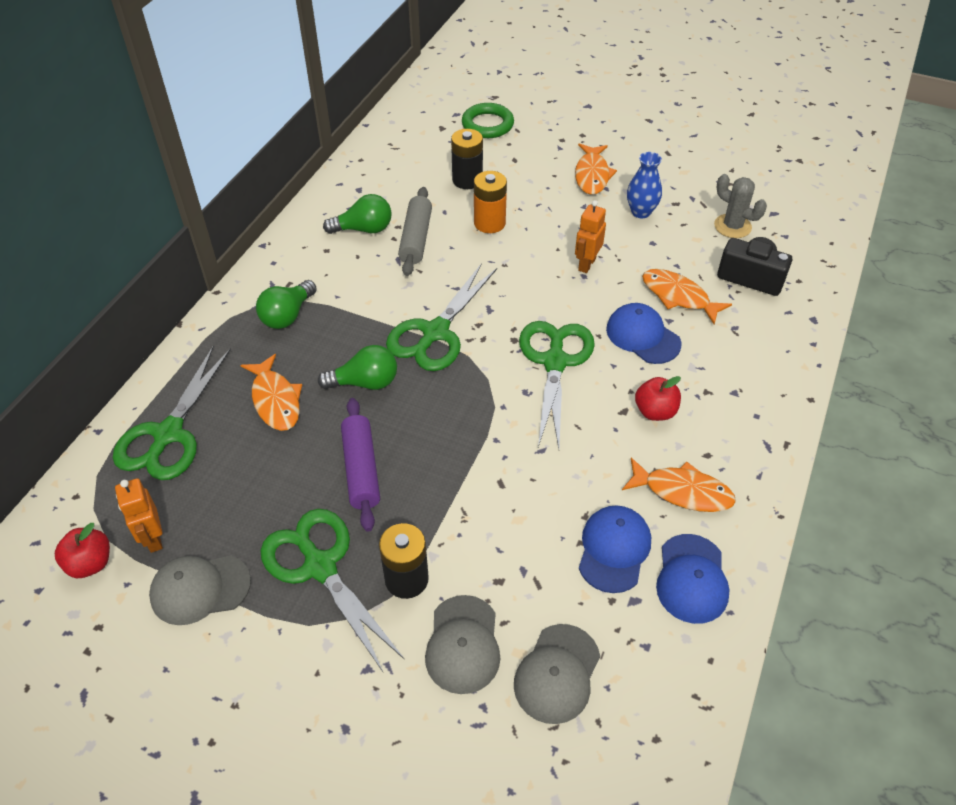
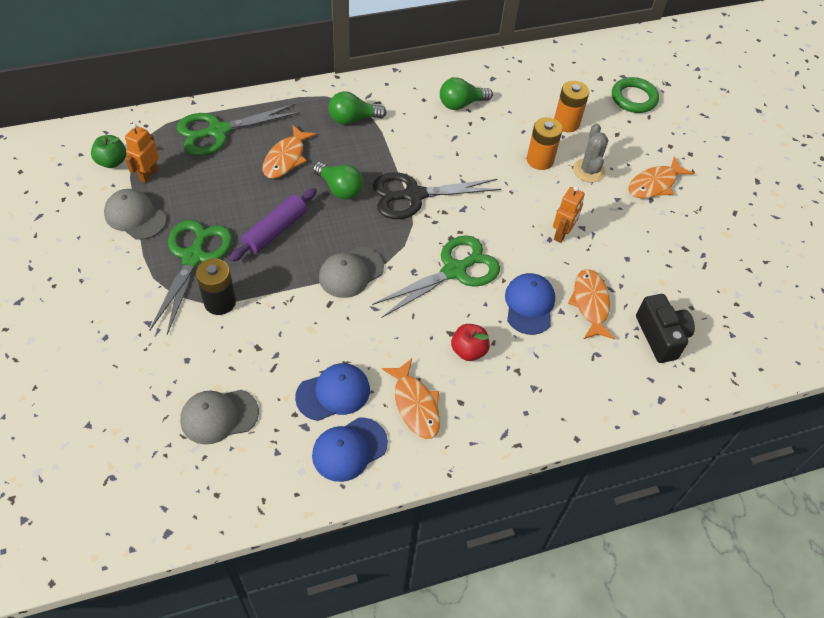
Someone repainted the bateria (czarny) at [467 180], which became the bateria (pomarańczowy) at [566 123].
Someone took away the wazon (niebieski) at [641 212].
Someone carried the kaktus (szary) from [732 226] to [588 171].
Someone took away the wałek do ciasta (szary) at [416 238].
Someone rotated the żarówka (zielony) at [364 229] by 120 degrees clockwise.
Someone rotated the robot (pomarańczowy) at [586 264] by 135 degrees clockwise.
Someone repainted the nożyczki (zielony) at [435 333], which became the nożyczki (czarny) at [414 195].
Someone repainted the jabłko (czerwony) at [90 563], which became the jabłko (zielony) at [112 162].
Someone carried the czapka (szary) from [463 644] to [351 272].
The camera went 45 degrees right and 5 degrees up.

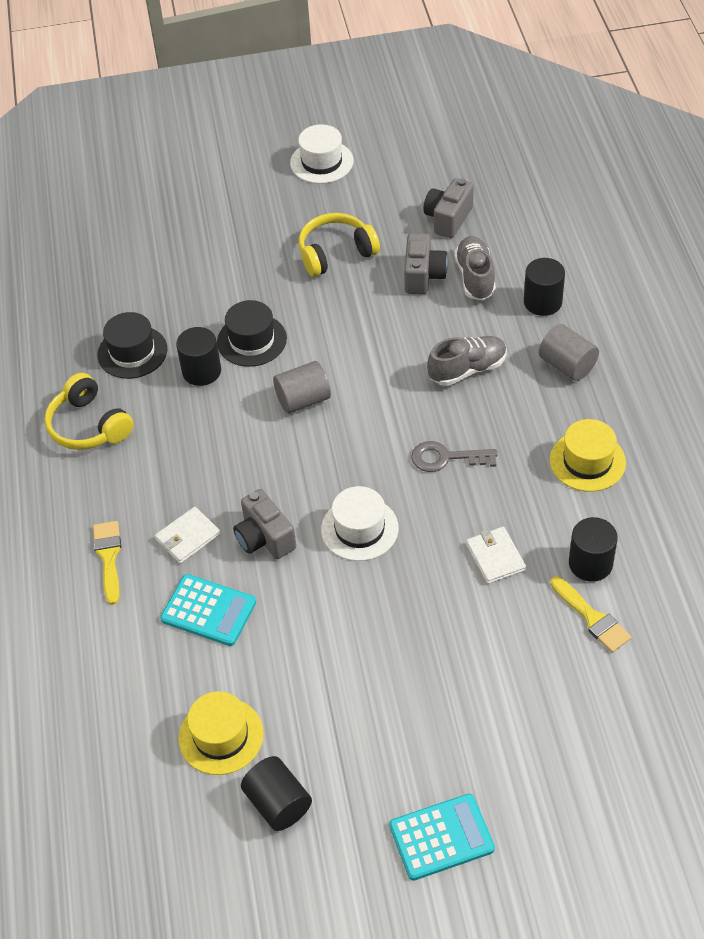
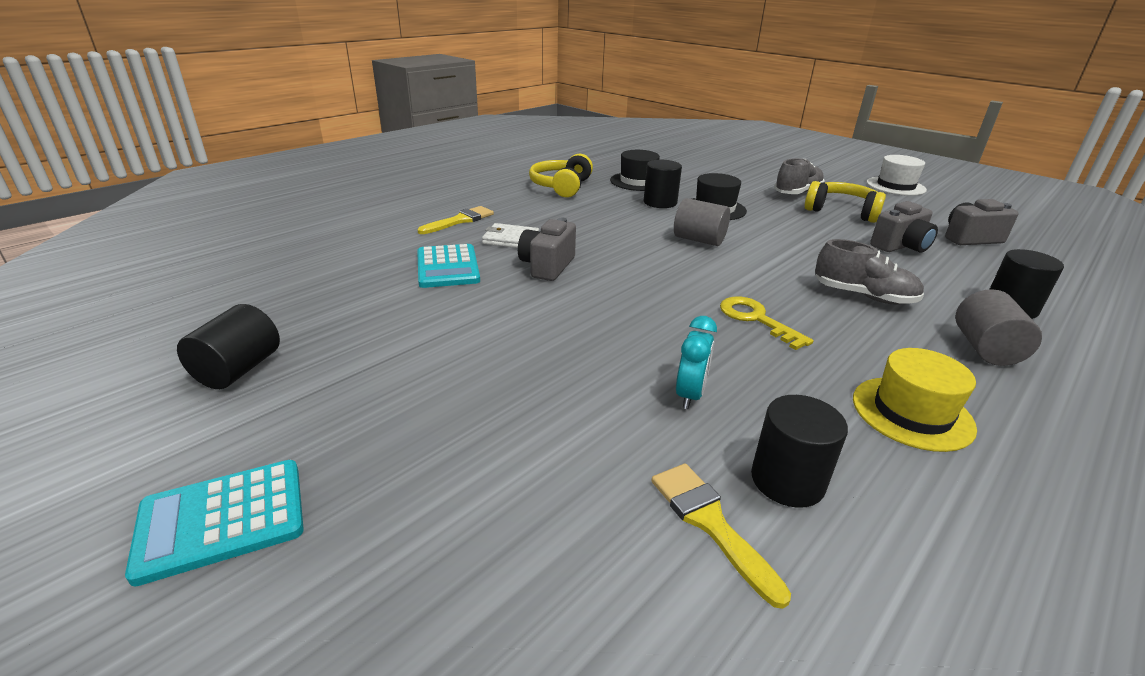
Someone carried the but (szary) from [475 277] to [797 193].
Someone repainted the klucz (szary) at [446 458], which became the klucz (żółty) at [756 319].
Someone took away the kapelusz (biały) at [359 529].
Someone swapped the portfel (biały) at [495 557] for the budzik (turkusowy) at [690 395].
Someone rotated the pędzel (żółty) at [592 618] by 135 degrees clockwise.
Someone took away the kapelusz (żółty) at [221 736].
Someone rotated the kalkulator (turkusowy) at [441 837] by 120 degrees clockwise.
The camera went 50 degrees right and 20 degrees down.

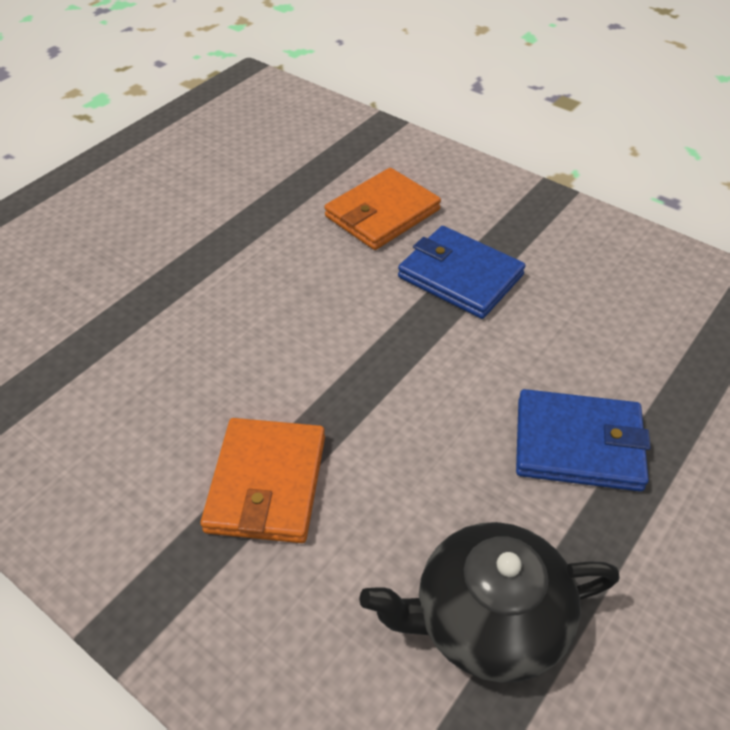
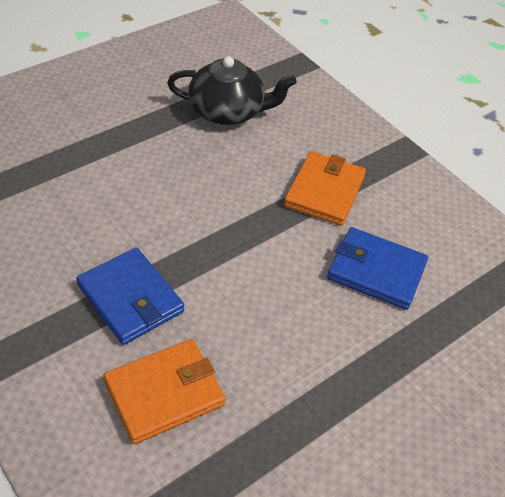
Someone carried the portfel (niebieski) from [578 444] to [376 271].
The camera went 170 degrees left and 0 degrees up.

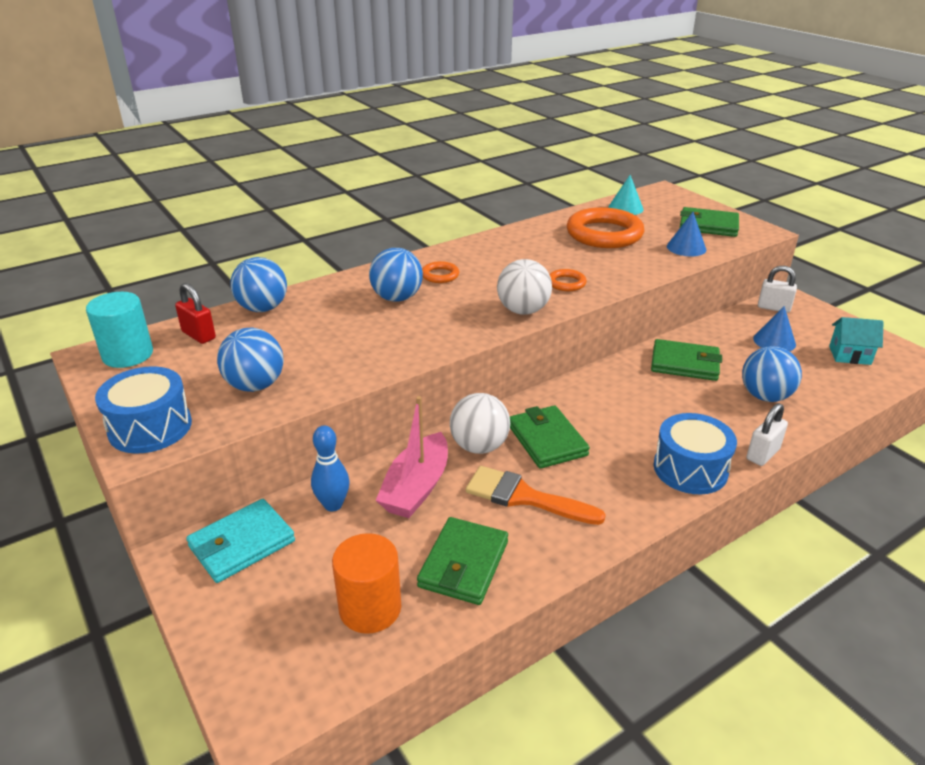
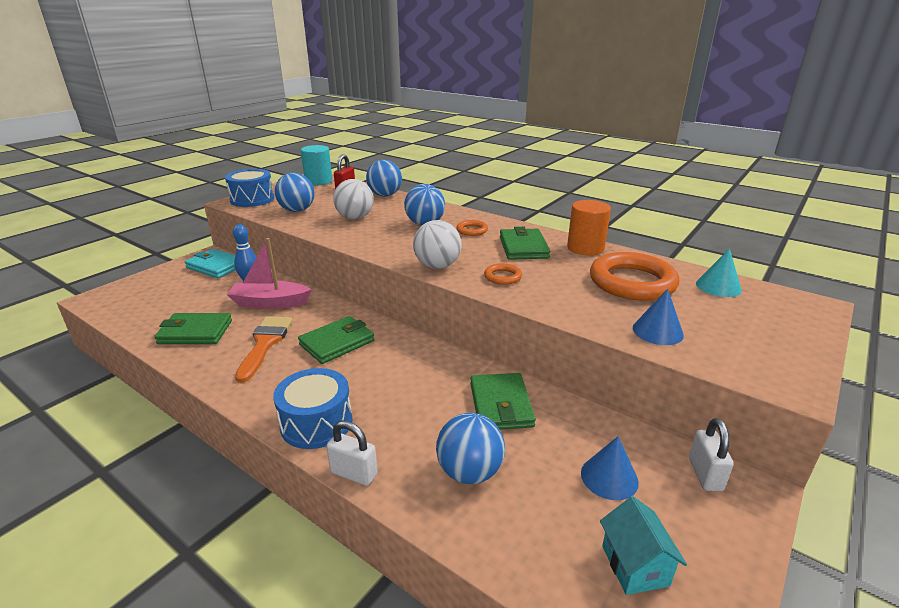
Someone carried the portfel (zielony) from [708 226] to [523 247].
Someone carried the piłka (biały) from [479 446] to [355 218].
Someone carried the walec (pomarańczowy) from [370 608] to [585 248].
The camera went 70 degrees right and 5 degrees down.

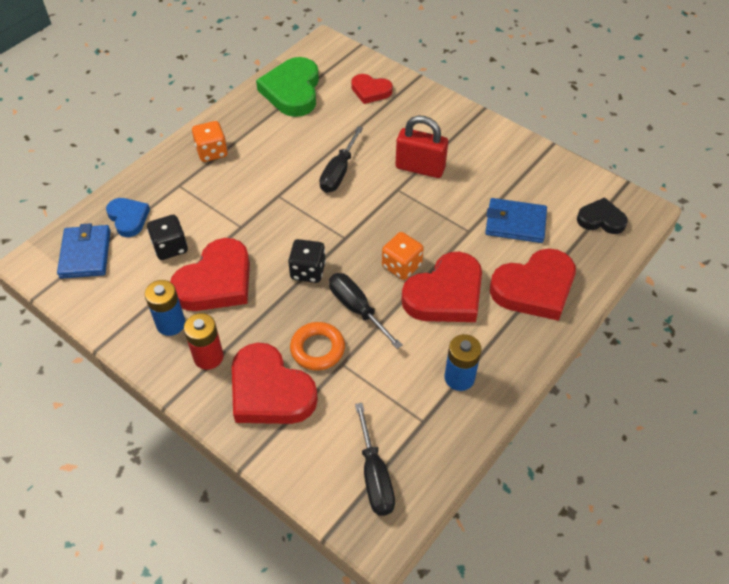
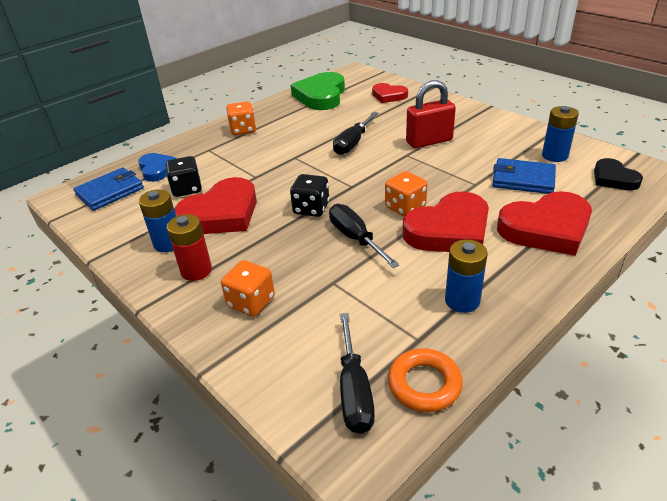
Someone rotated the kłódka (czerwony) at [420 168] by 45 degrees counterclockwise.
Someone rotated the serce (czarny) at [601 219] by 135 degrees counterclockwise.
Someone rotated the portfel (niebieski) at [85 254] by 45 degrees clockwise.
Someone carried the pierścień (pomarańczowy) from [317 349] to [424 384].
Someone swapped the serce (czerwony) at [270 391] for the kostka do gry (pomarańczowy) at [251 302].
Someone put down the bateria (niebieski) at [554 156].
The camera went 10 degrees right and 15 degrees down.

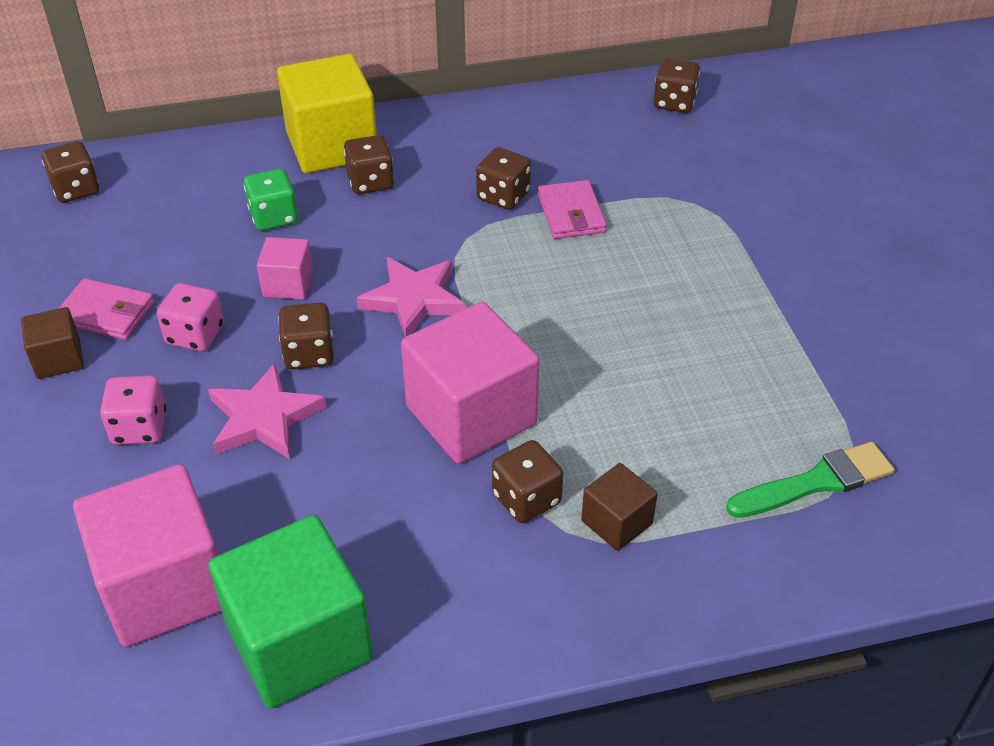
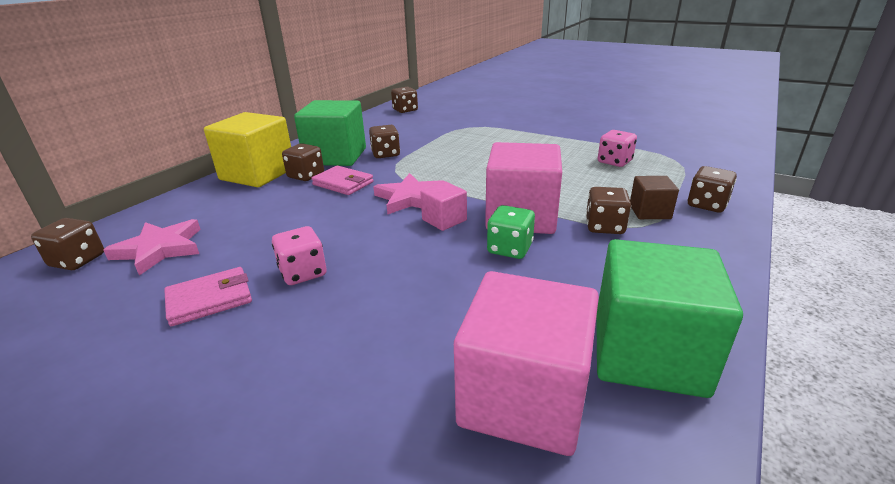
Someone carried the kostka do gry (zielony) from [274 217] to [510 249].
Someone carried the portfel (różowy) from [571 214] to [343 183].
Someone carried the sześcian (różowy) from [288 284] to [444 220].
Someone carried the kostka do gry (brązowy) from [309 354] to [707 205].
Someone took away the sześcian (brązowy) at [58 359].
Someone carried the gwiazda (różowy) from [264 418] to [160 249].
Someone carried the kostka do gry (różowy) from [139 428] to [614 162].
Someone took away the pędzel (zielony) at [816 482].
Someone put down the sześcian (zielony) at [336 156].
The camera went 45 degrees left and 15 degrees down.

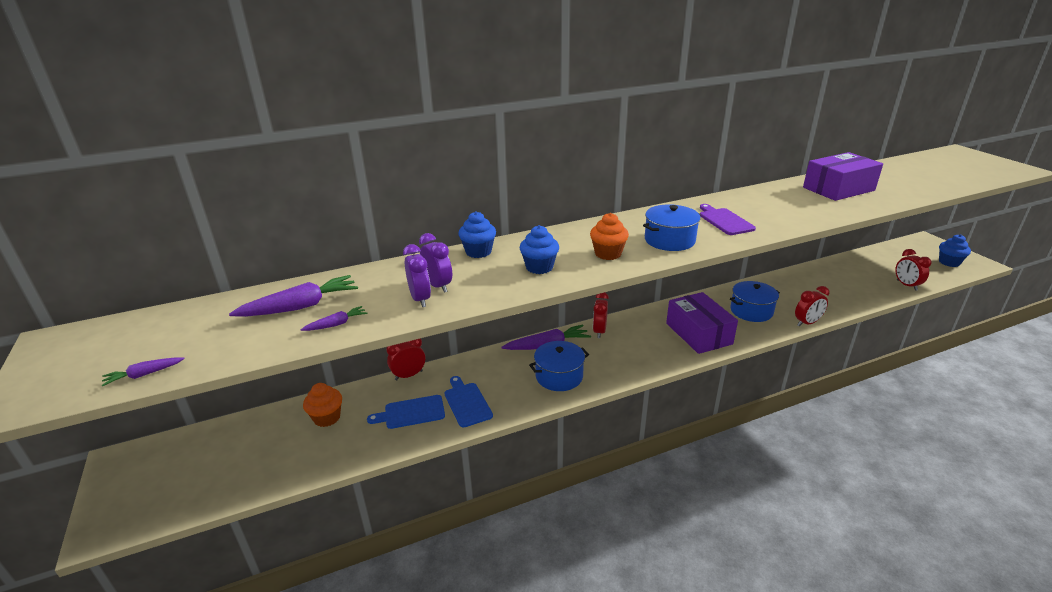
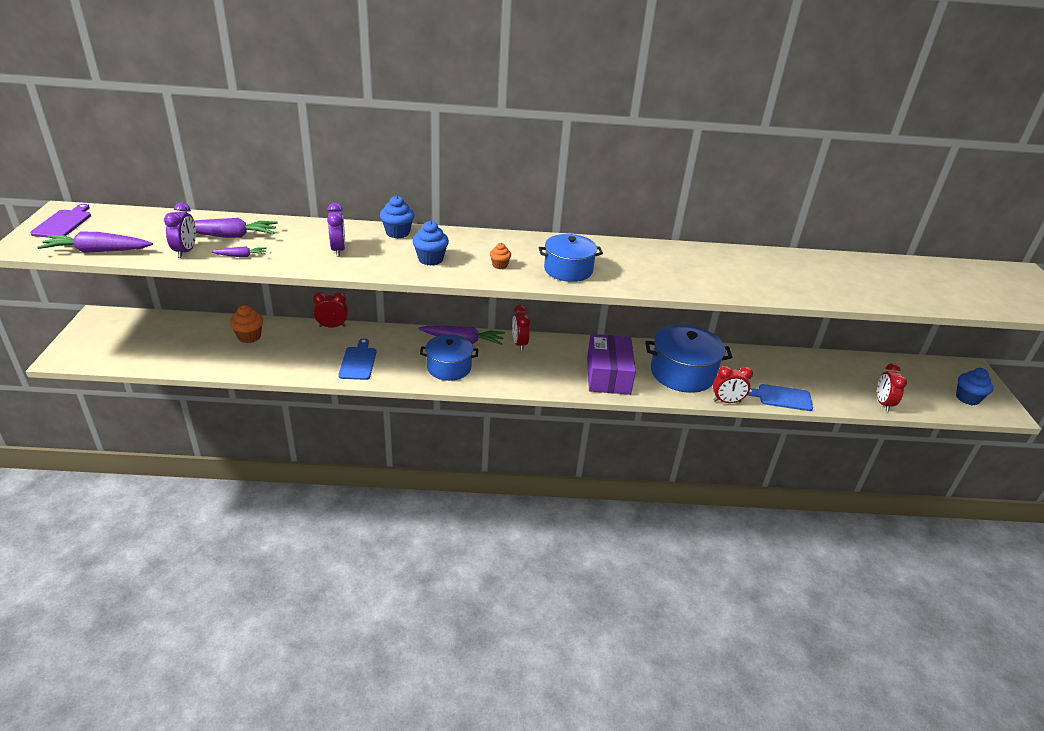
Someone took away the pudełko (fioletowy) at [838 189].
Someone carried the deska do krojenia (fioletowy) from [724 221] to [63 223].
Someone scaled the muffinka (pomarańczowy) at [608 254] by 0.60.
Someone carried the budzik (fioletowy) from [420 299] to [186 251].
Someone scaled the garnek (niebieski) at [751 311] by 1.50.
Someone rotated the budzik (czerwony) at [599 331] by 45 degrees counterclockwise.
Someone scaled the marchewka (fioletowy) at [144 375] by 1.95.
Someone carried the deska do krojenia (niebieski) from [411 412] to [782 397].
The camera went 20 degrees right and 5 degrees up.

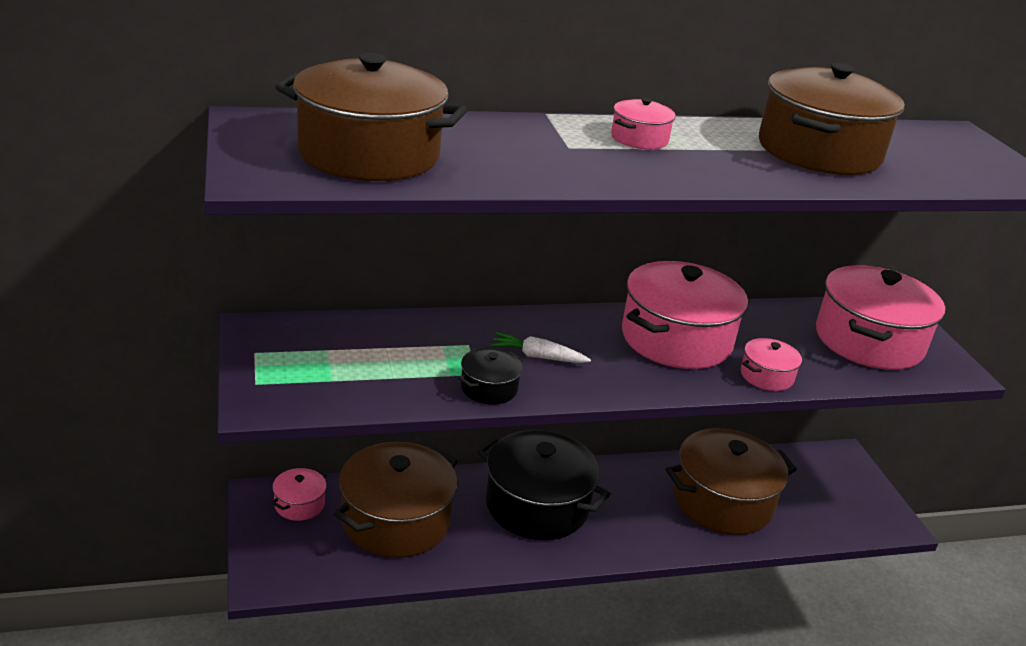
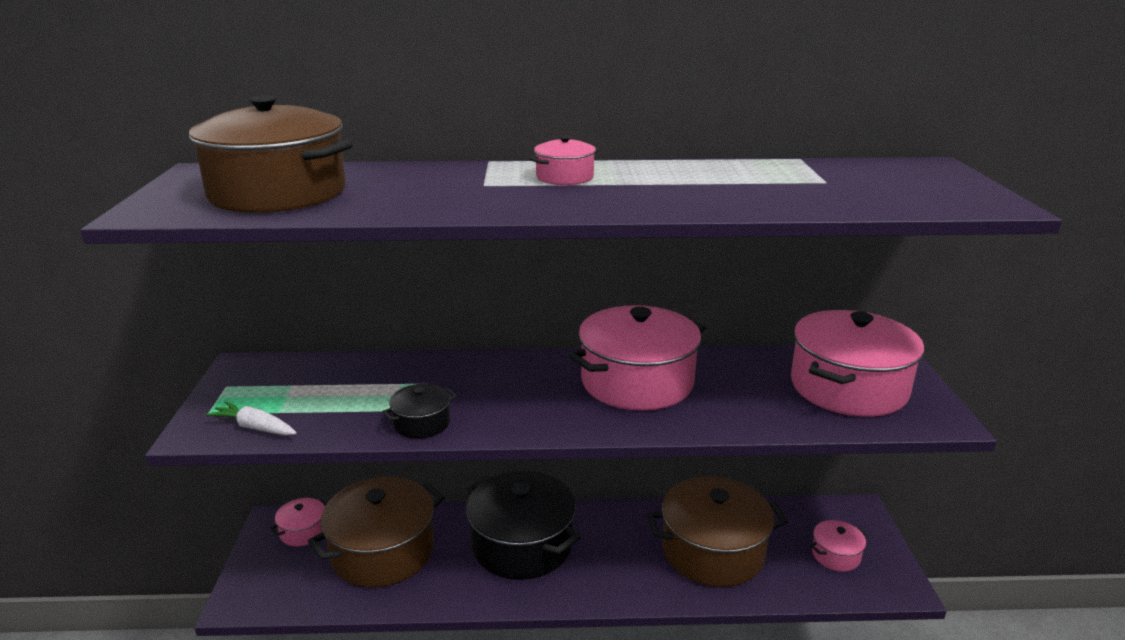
Someone took away the garnek (brązowy) at [819 151].
Someone carried the marchewka (biały) from [538 357] to [255 427].
Someone carried the garnek (różowy) from [766 376] to [836 555].
The camera went 15 degrees right and 5 degrees down.

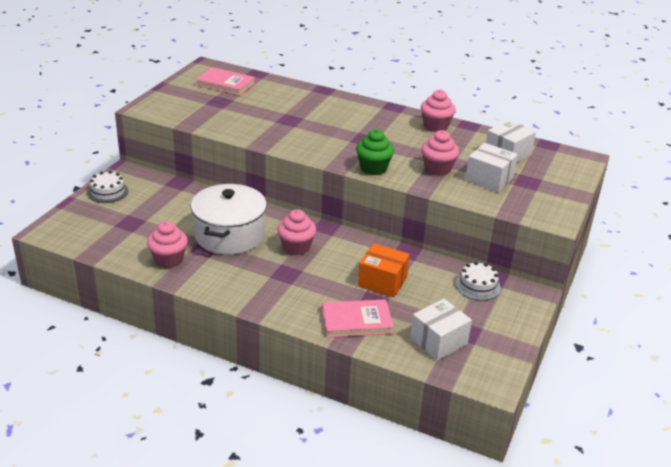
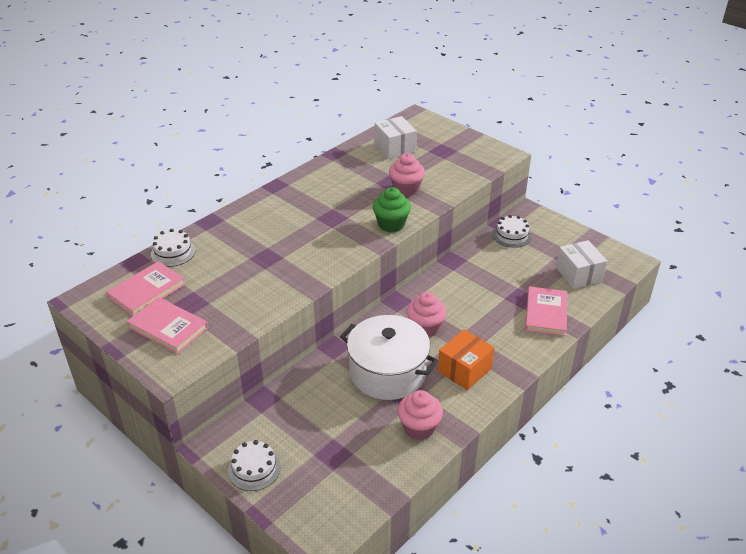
Someone took away the muffinka (różowy) at [435 126].
Someone took away the pudełko (biały) at [489 179].
Someone carried the pudełko (pomarańczowy) from [382 282] to [464 370].
Someone put down the tort (biały) at [173 252].
Someone put down the książka (różowy) at [168 327].
The camera went 70 degrees left and 5 degrees up.

